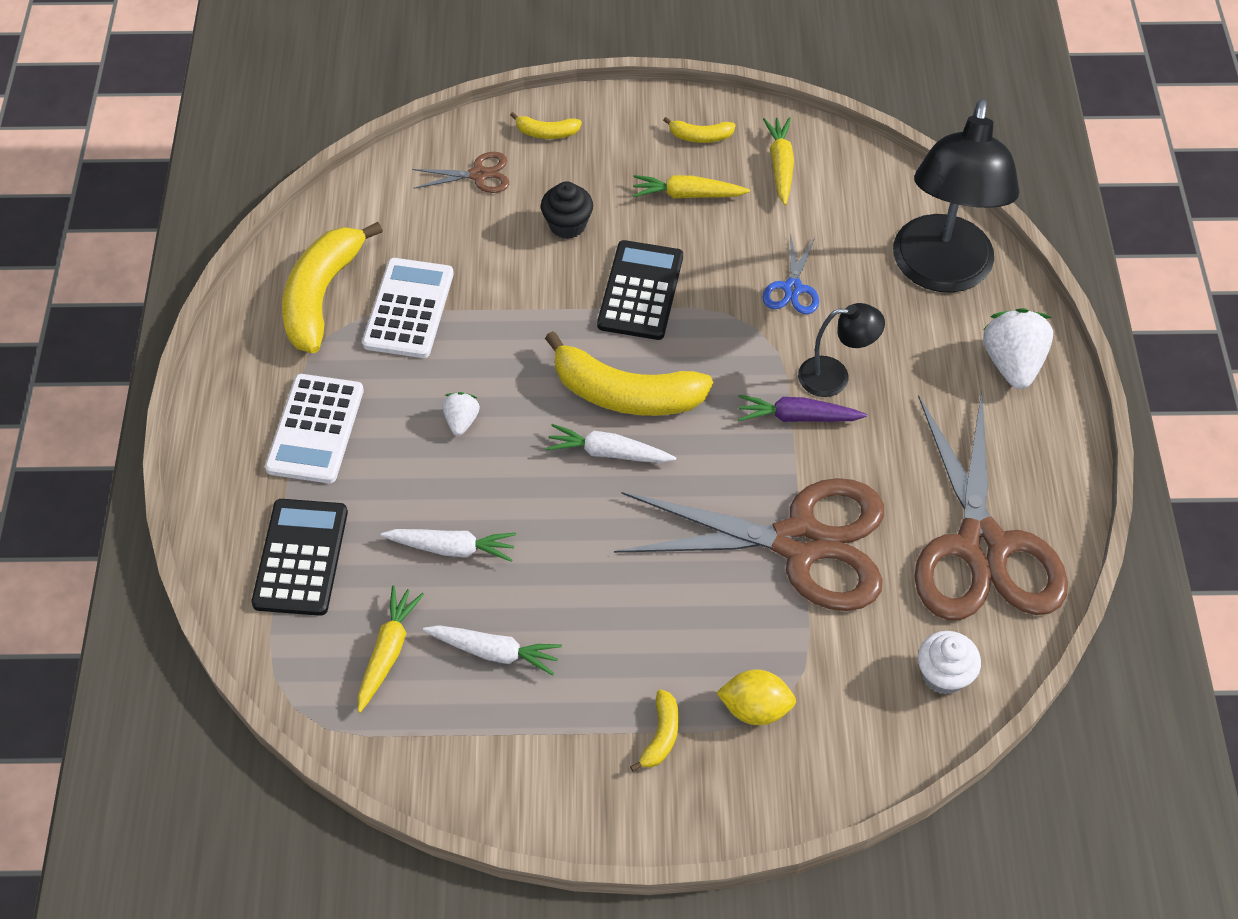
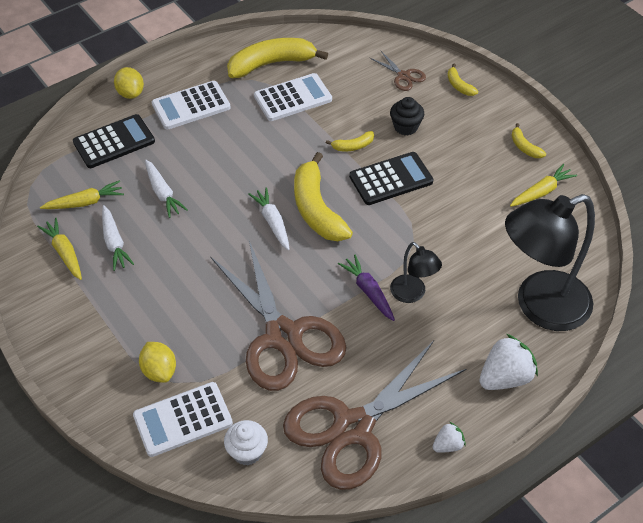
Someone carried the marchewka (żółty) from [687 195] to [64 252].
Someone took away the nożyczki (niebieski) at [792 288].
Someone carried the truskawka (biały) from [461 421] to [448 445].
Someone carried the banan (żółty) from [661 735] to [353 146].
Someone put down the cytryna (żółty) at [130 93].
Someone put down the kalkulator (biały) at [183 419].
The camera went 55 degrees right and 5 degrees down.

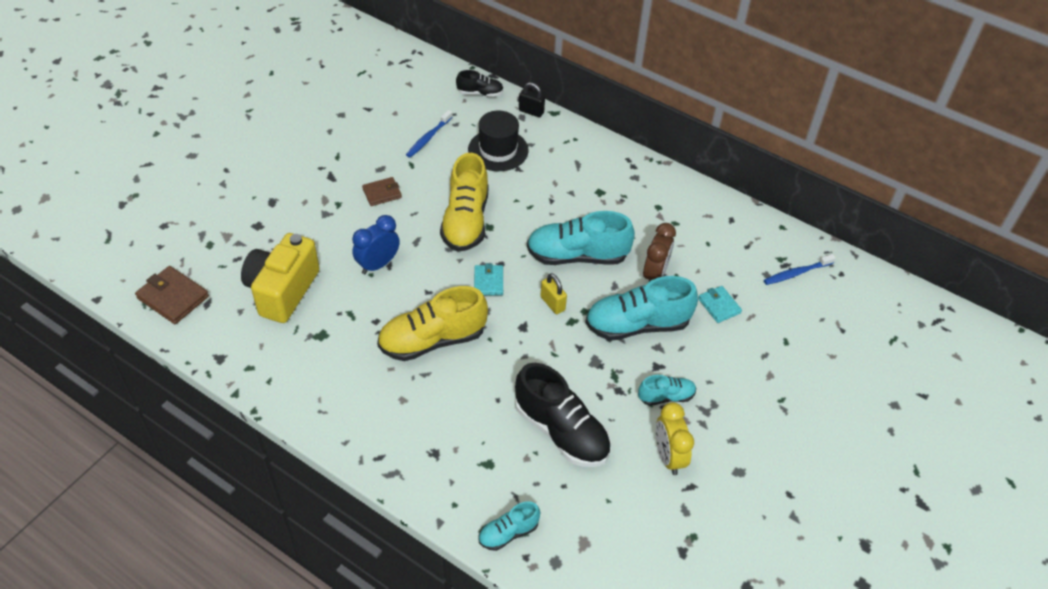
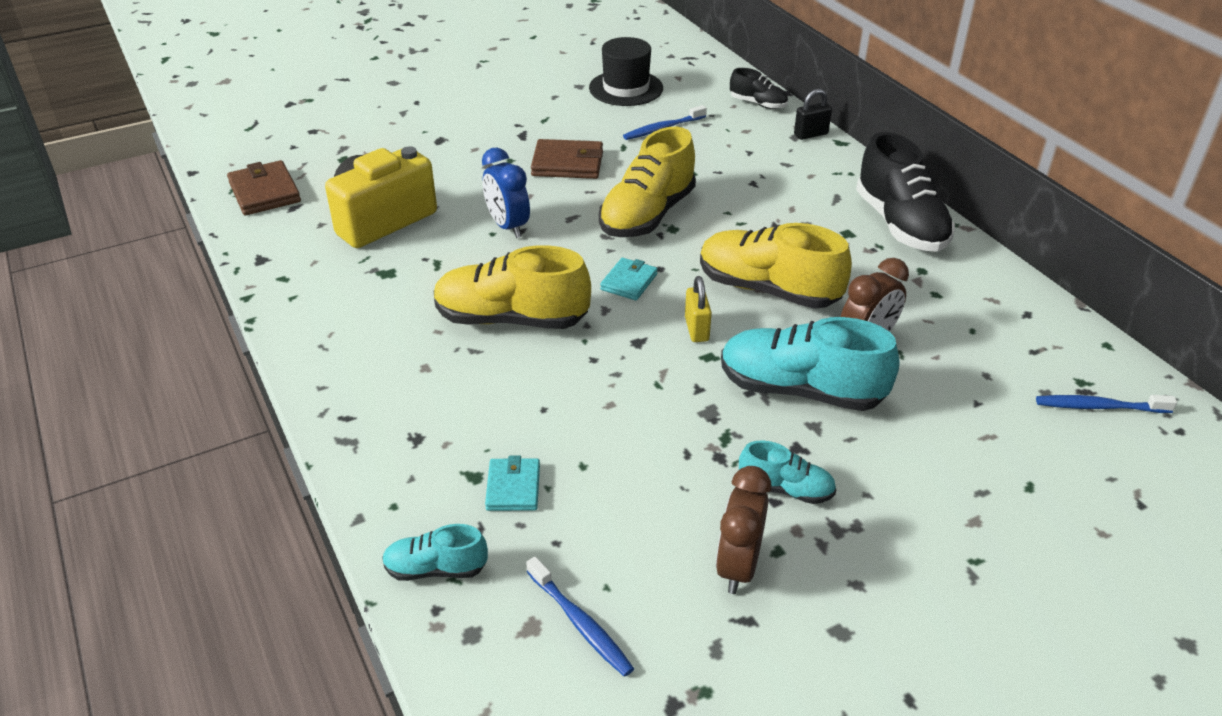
Someone rotated the kłódka (czarny) at [531 111] by 75 degrees counterclockwise.
Someone carried the kapelusz (czarny) from [498 150] to [626 88].
Someone scaled the portfel (brązowy) at [382 193] by 1.55.
Someone repainted the but (turkusowy) at [577 256], which became the but (żółty) at [767 289].
Someone rotated the budzik (niebieski) at [378 264] by 105 degrees counterclockwise.
Someone carried the portfel (turkusowy) from [719 306] to [513 487].
Someone carried the but (czarny) from [561 431] to [900 224].
Someone repainted the budzik (żółty) at [668 456], which became the budzik (brązowy) at [738 566].
Someone put down the szczoteczka do zębów (niebieski) at [580 623].
The camera went 30 degrees right and 10 degrees down.

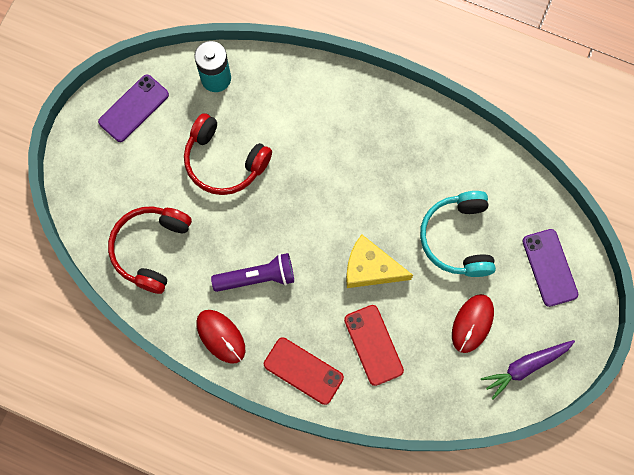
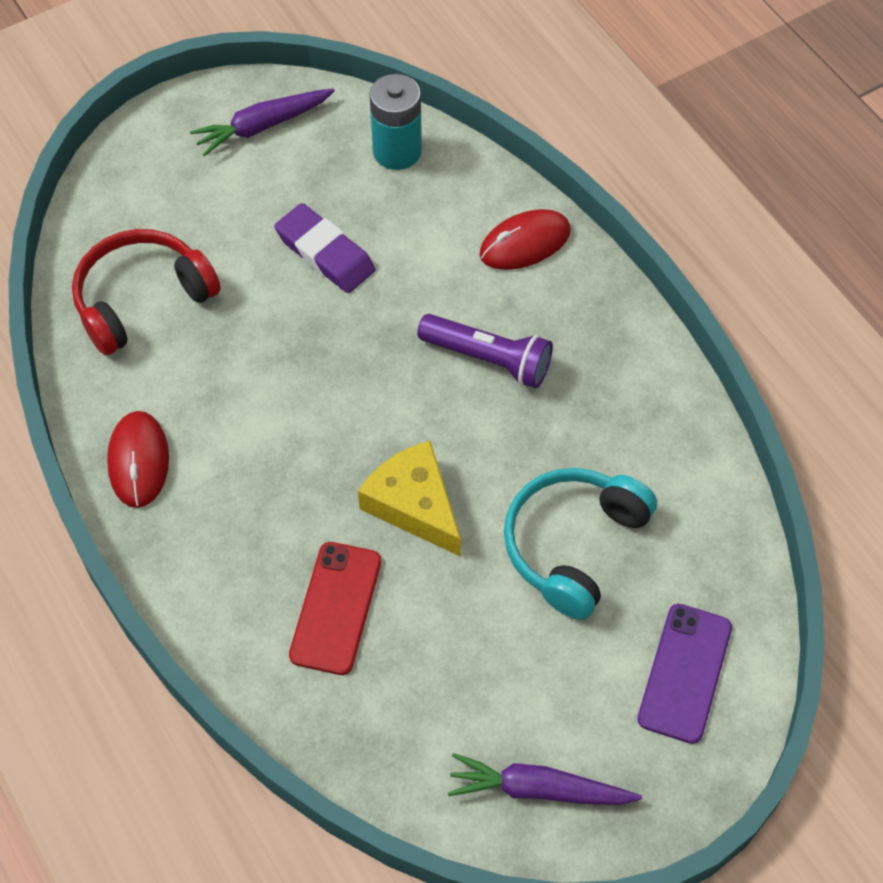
Someone swapped the telefon (fioletowy) at [134 108] for the marchewka (fioletowy) at [262 126].
Someone swapped the słuchawki (czerwony) at [224 161] for the gumka do mazania (fioletowy) at [325 253].
Someone carried the latarka (fioletowy) from [257 277] to [488 359].
Someone carried the myszka (czerwony) from [472 323] to [525 243].
Someone took away the telefon (czerwony) at [303 371].
The camera went 35 degrees right and 15 degrees down.

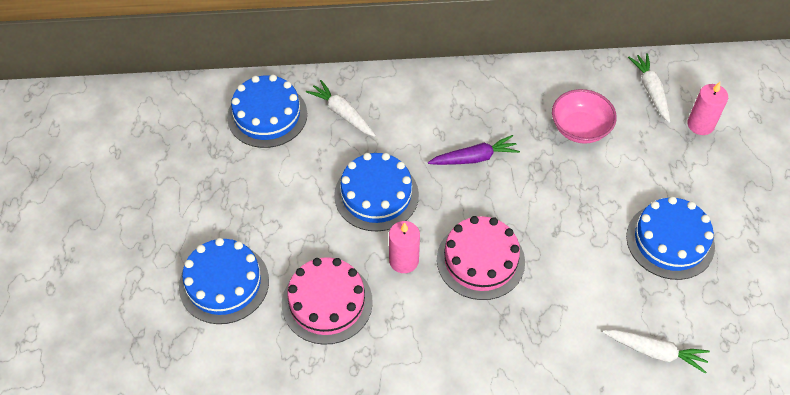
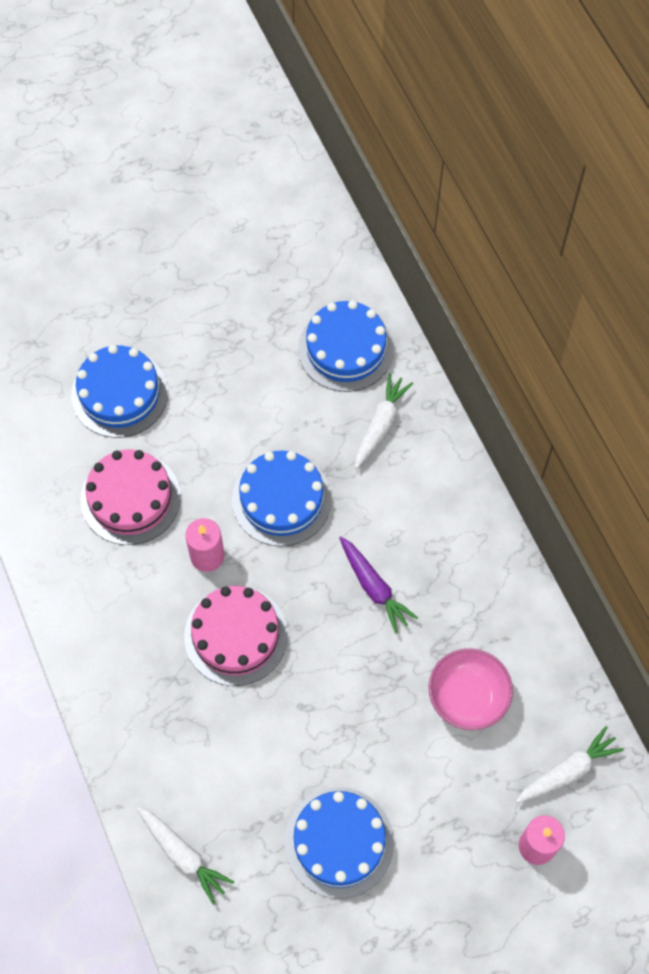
Someone rotated the marchewka (biały) at [655 352] by 45 degrees counterclockwise.
The camera went 70 degrees right and 10 degrees up.

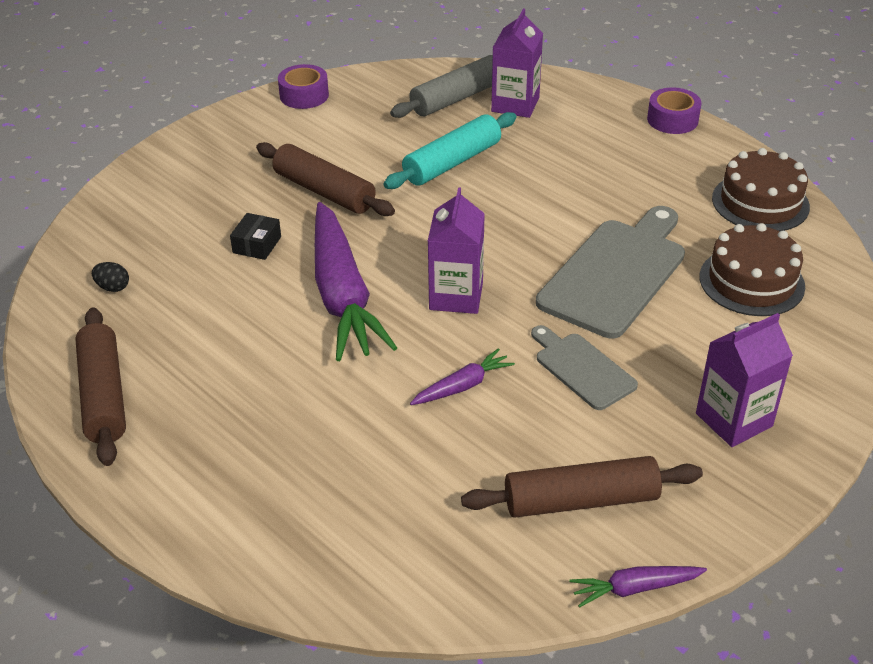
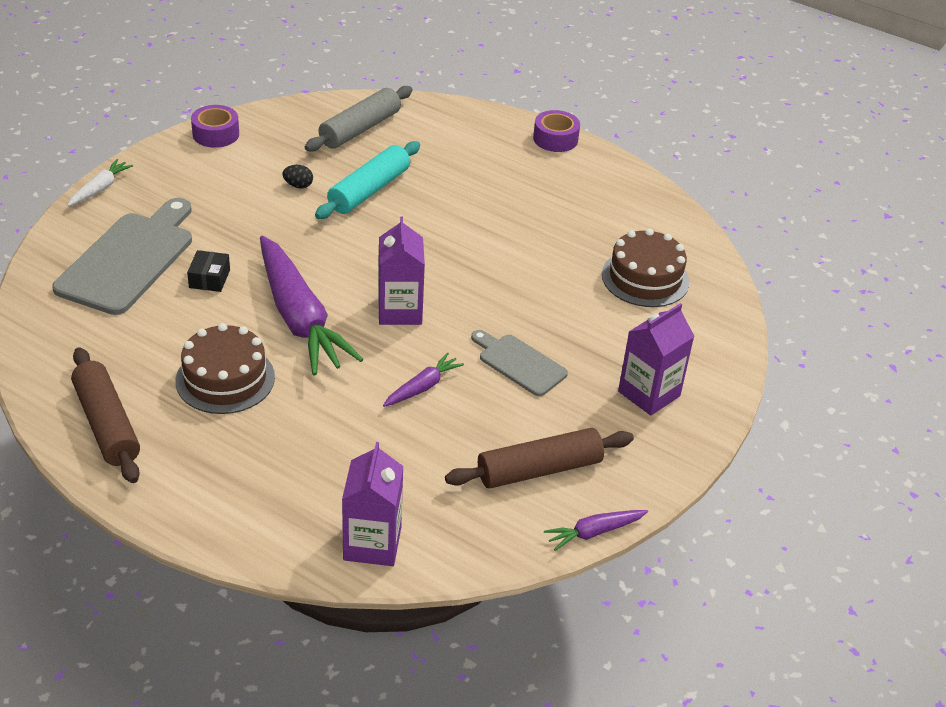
Someone carried the karton mleka (fioletowy) from [515 104] to [372 543].
Someone took away the wałek do ciasta (brązowy) at [324 191].
Someone carried the tort (brązowy) from [760 202] to [225 379].
Someone carried the deska do krojenia (szary) from [616 274] to [129 259].
Someone carried the jajko (czarny) from [113 287] to [298 185].
Someone put down the marchewka (biały) at [100 188].
The camera went 15 degrees left and 0 degrees up.

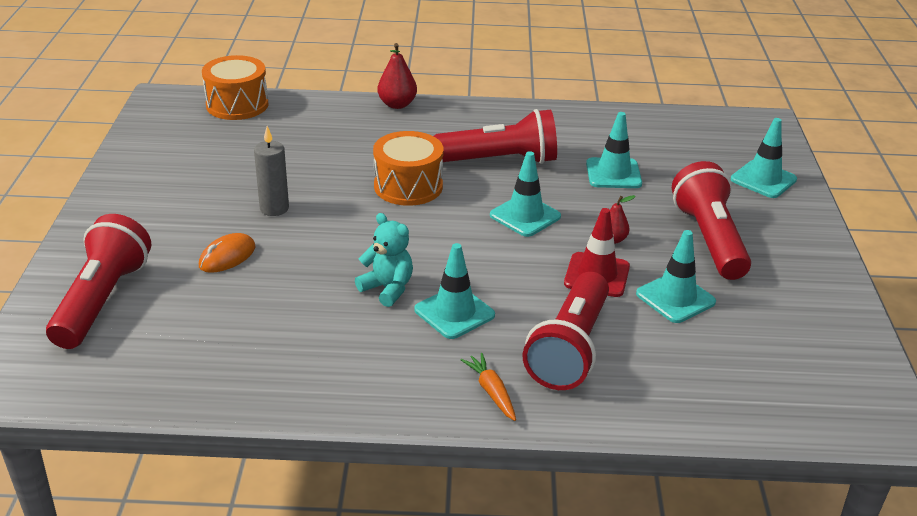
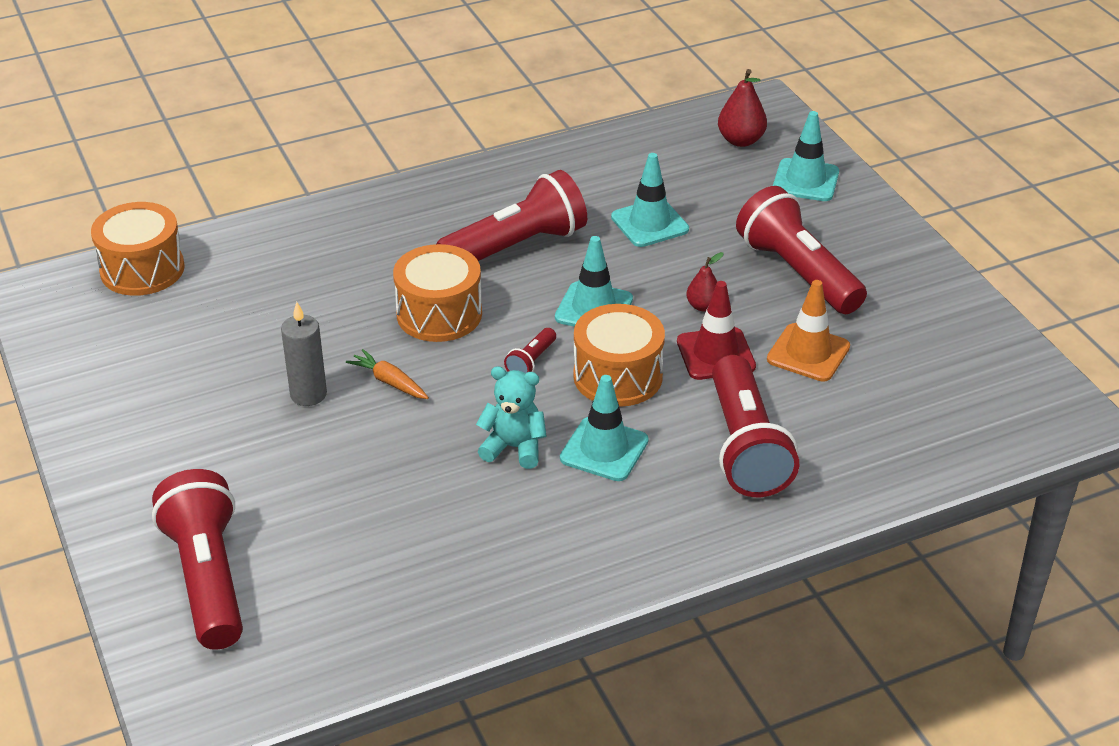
Someone carried the gruszka (czerwony) from [397 104] to [741 140].
Someone repainted the pachołek (turkusowy) at [675 298], which became the pachołek (pomarańczowy) at [808 353].
Someone took away the myszka (pomarańczowy) at [227 257].
Someone carried the marchewka (pomarańczowy) from [491 392] to [389 382].
Someone put down the bęben (pomarańczowy) at [617 376].
Someone put down the latarka (czerwony) at [531 362].
The camera went 25 degrees left and 5 degrees up.

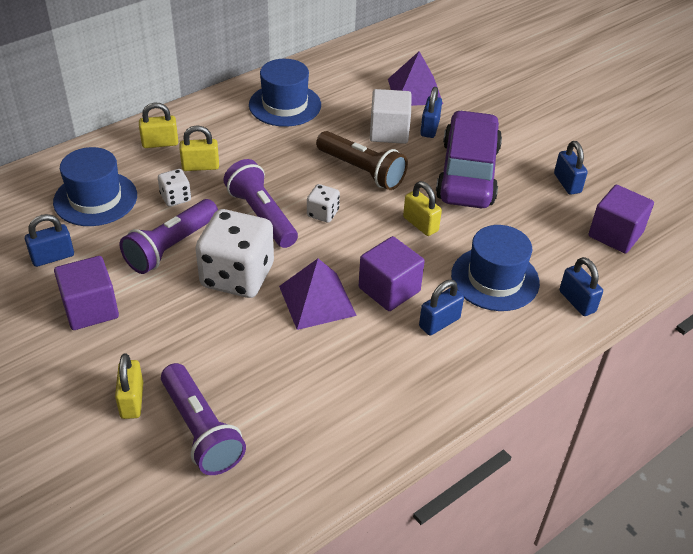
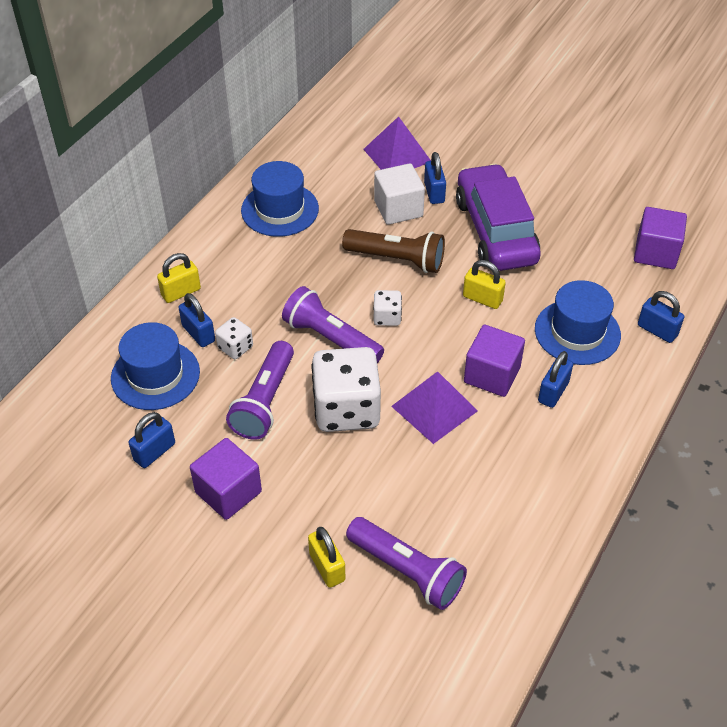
Someone took away the kłódka (żółty) at [200 166].
Someone carried the kłódka (niebieski) from [567 183] to [198 333].
The camera went 20 degrees left and 5 degrees up.

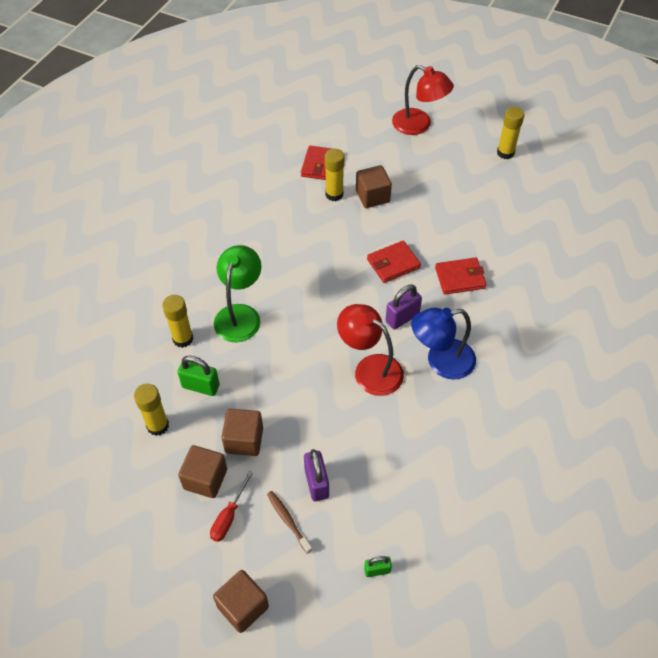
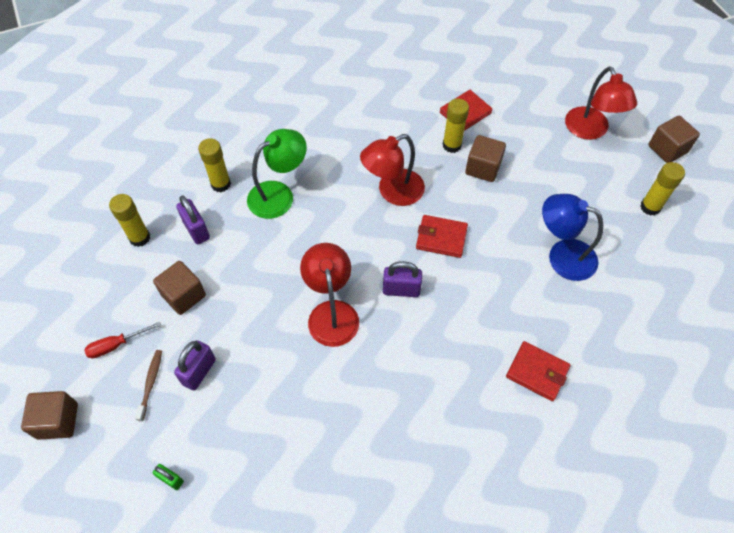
Someone carried the portfel (czerwony) from [460 278] to [537 372].
Someone carried the lampka (niebieski) from [441 361] to [562 256].
Someone repainted the kłódka (zielony) at [201 386], which became the kłódka (fioletowy) at [196 230].
Someone carried the sześcian (brązowy) from [205 479] to [667 149].
Someone put down the lampka (czerwony) at [393 192].
The camera went 40 degrees right and 5 degrees up.

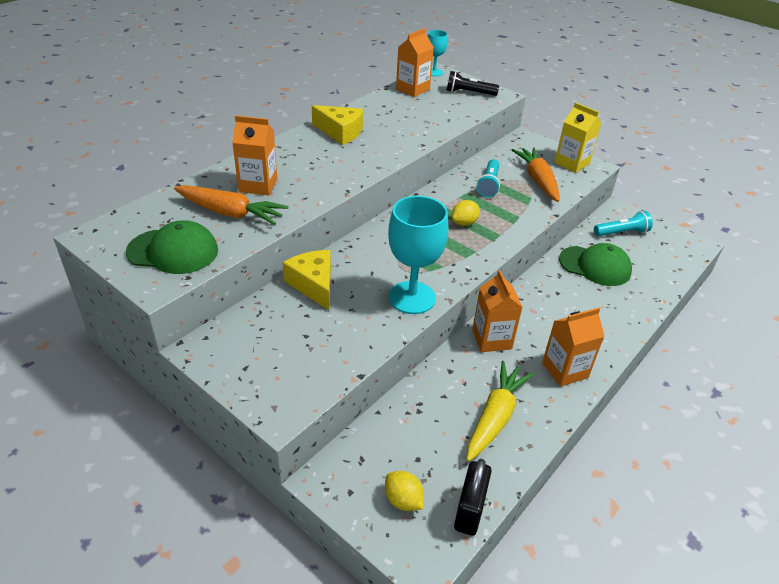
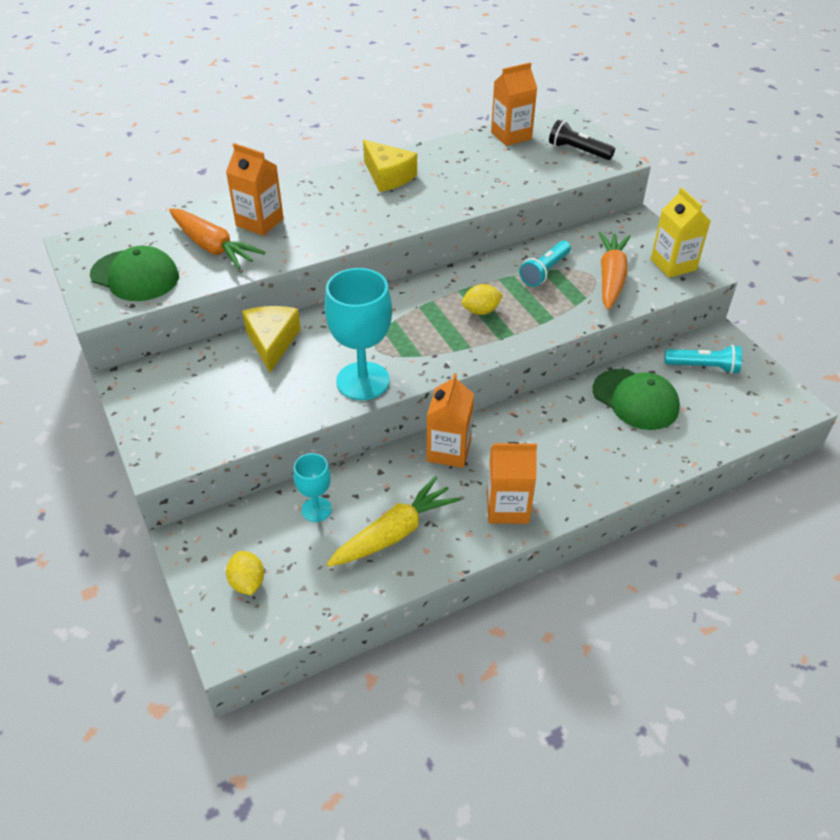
Someone carried the kielich (turkusowy) from [434 72] to [316 509].
Someone took away the kłódka (czarny) at [469 510].
The camera went 25 degrees right and 5 degrees up.

